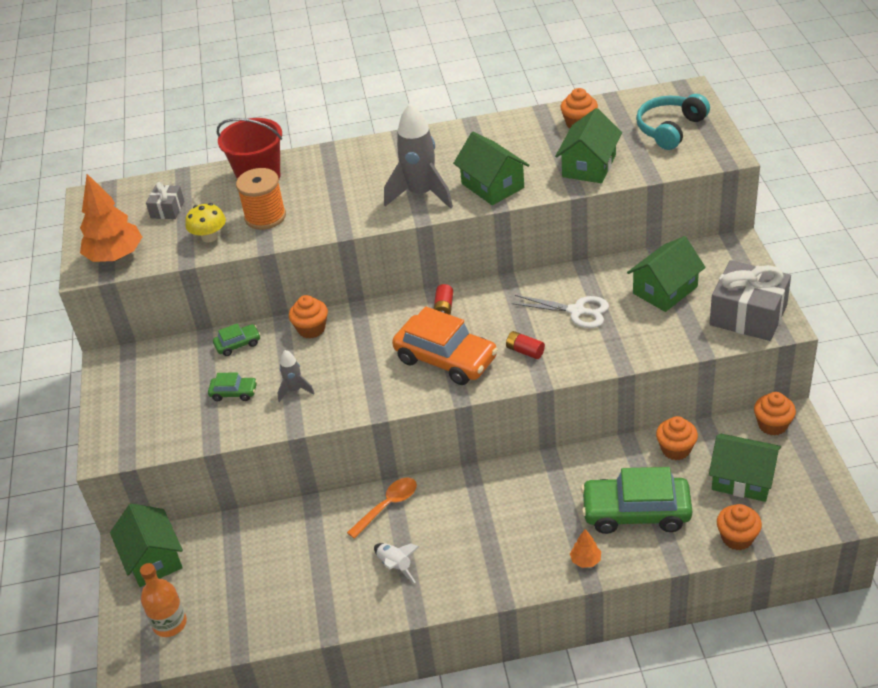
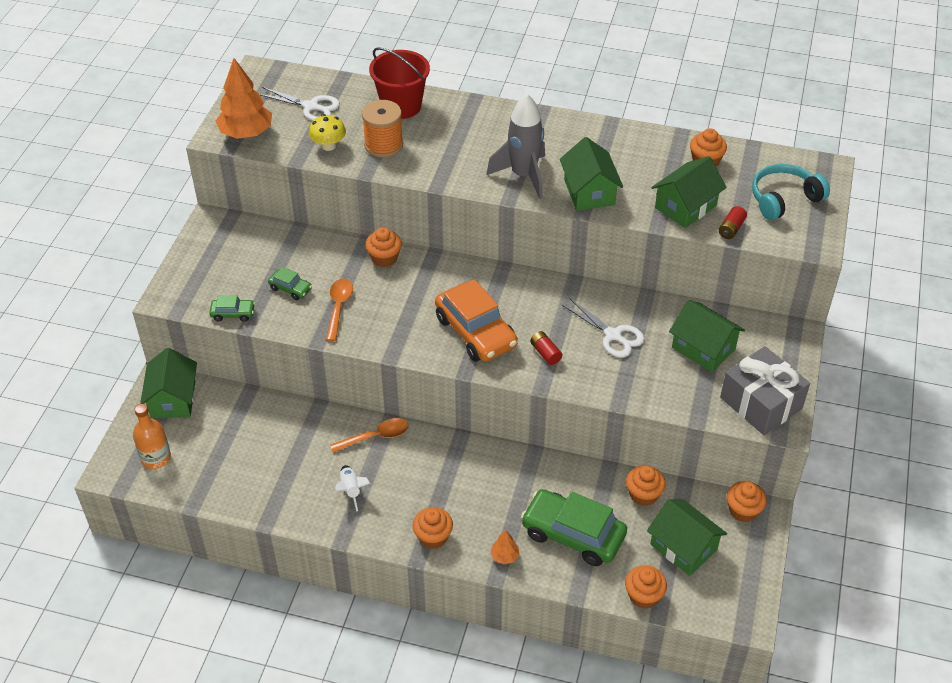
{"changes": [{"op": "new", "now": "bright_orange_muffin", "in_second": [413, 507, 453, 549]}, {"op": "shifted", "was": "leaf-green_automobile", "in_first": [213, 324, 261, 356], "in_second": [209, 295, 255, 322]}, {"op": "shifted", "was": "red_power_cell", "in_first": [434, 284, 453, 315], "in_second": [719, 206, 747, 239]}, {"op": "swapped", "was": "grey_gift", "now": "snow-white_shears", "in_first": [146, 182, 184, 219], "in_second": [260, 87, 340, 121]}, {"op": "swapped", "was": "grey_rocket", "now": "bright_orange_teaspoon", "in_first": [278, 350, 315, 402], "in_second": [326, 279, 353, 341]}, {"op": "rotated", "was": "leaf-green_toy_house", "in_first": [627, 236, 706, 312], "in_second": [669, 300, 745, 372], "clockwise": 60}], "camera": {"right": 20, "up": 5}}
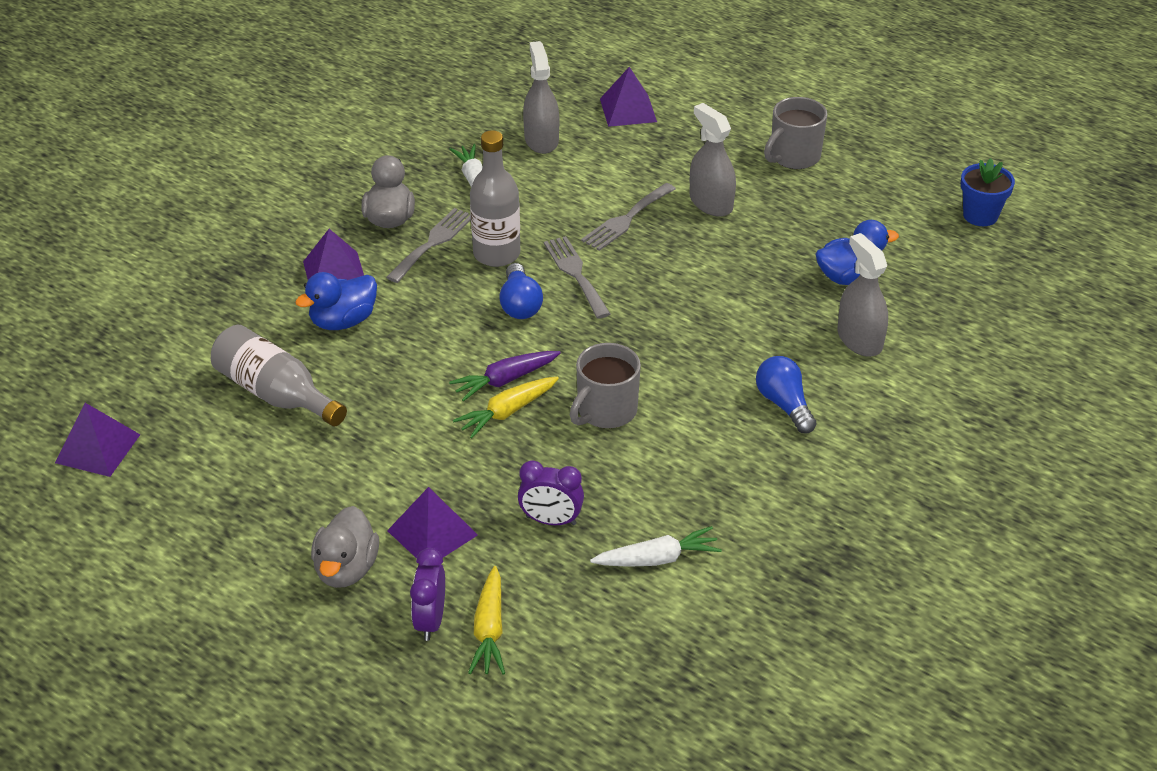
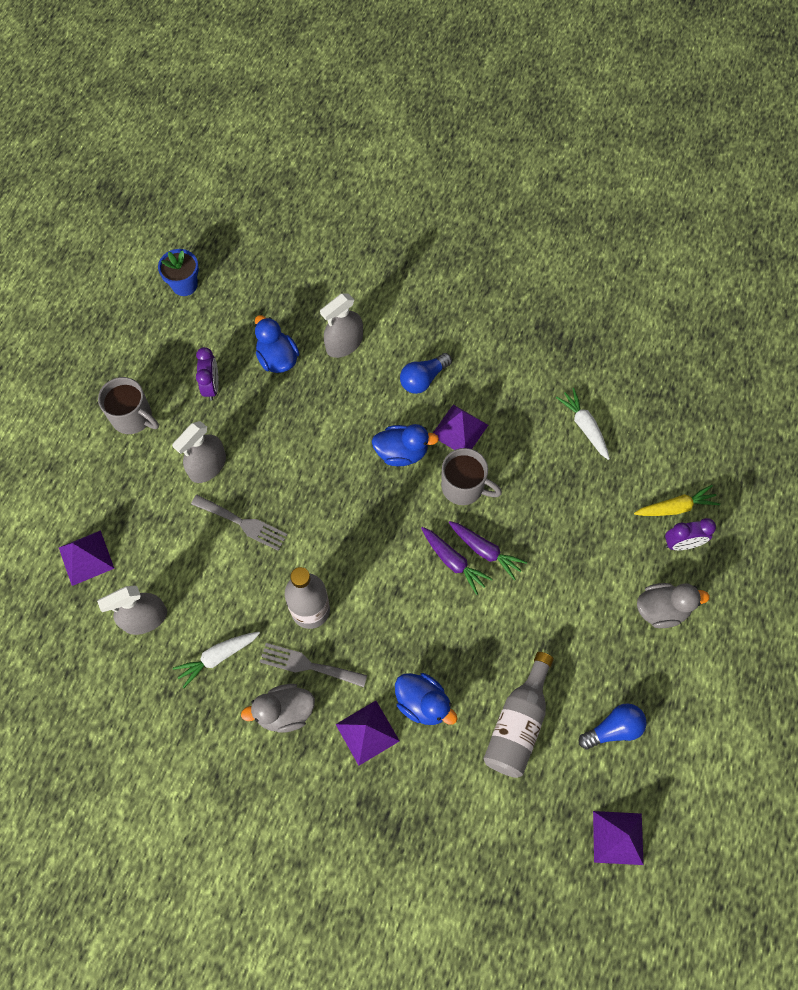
{"changes": [{"op": "gone", "was": "grey_dinner_fork", "in_first": [544, 236, 610, 319]}, {"op": "new", "now": "cobalt_toy_duck", "in_second": [372, 424, 439, 466]}, {"op": "shifted", "was": "purple_pyramid", "in_first": [387, 487, 478, 558], "in_second": [433, 404, 488, 450]}, {"op": "shifted", "was": "cobalt_light_bulb", "in_first": [499, 263, 543, 319], "in_second": [579, 703, 647, 750]}, {"op": "shifted", "was": "purple_bedside_clock", "in_first": [518, 460, 584, 525], "in_second": [196, 347, 219, 400]}, {"op": "repainted", "was": "yellow_toy_carrot", "now": "purple_toy_carrot", "in_first": [453, 377, 559, 439], "in_second": [448, 521, 527, 580]}], "camera": {"right": -105, "up": 25}}
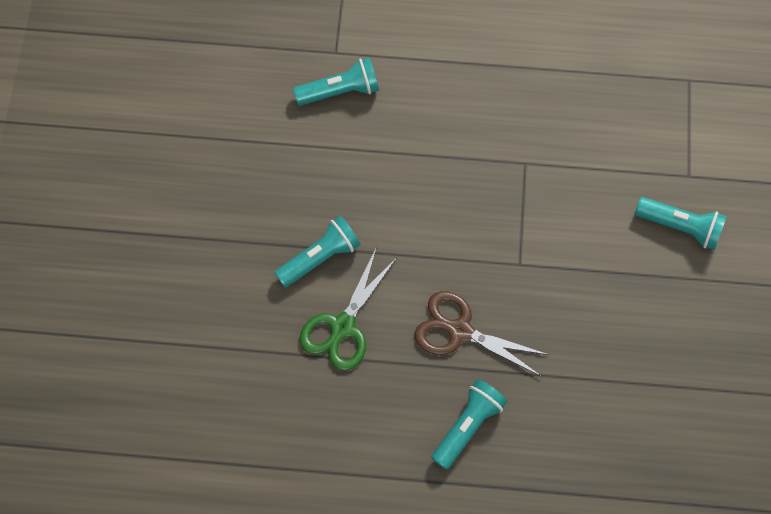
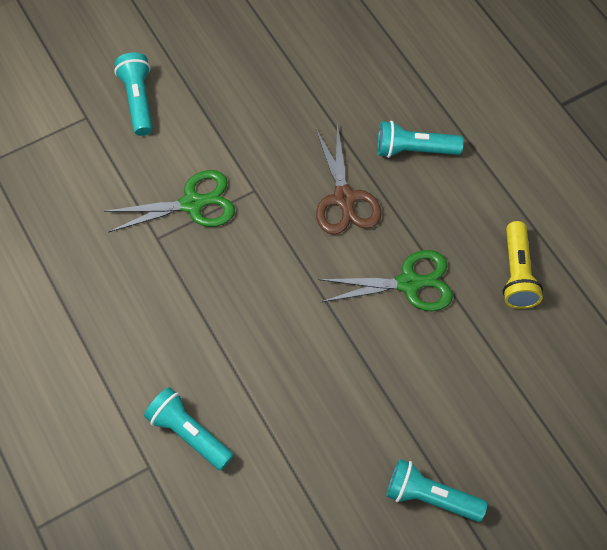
{"changes": [{"op": "new", "now": "leaf-green_shears", "in_second": [104, 170, 235, 233]}, {"op": "new", "now": "yellow_flashlight", "in_second": [502, 221, 543, 309]}, {"op": "shifted", "was": "turquoise_flashlight", "in_first": [274, 216, 361, 287], "in_second": [386, 459, 488, 522]}], "camera": {"right": -125, "up": -5}}
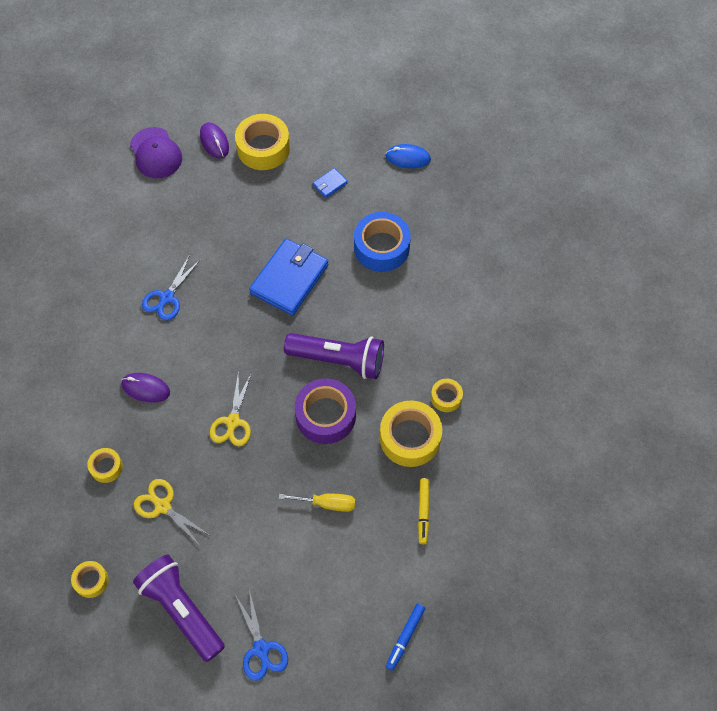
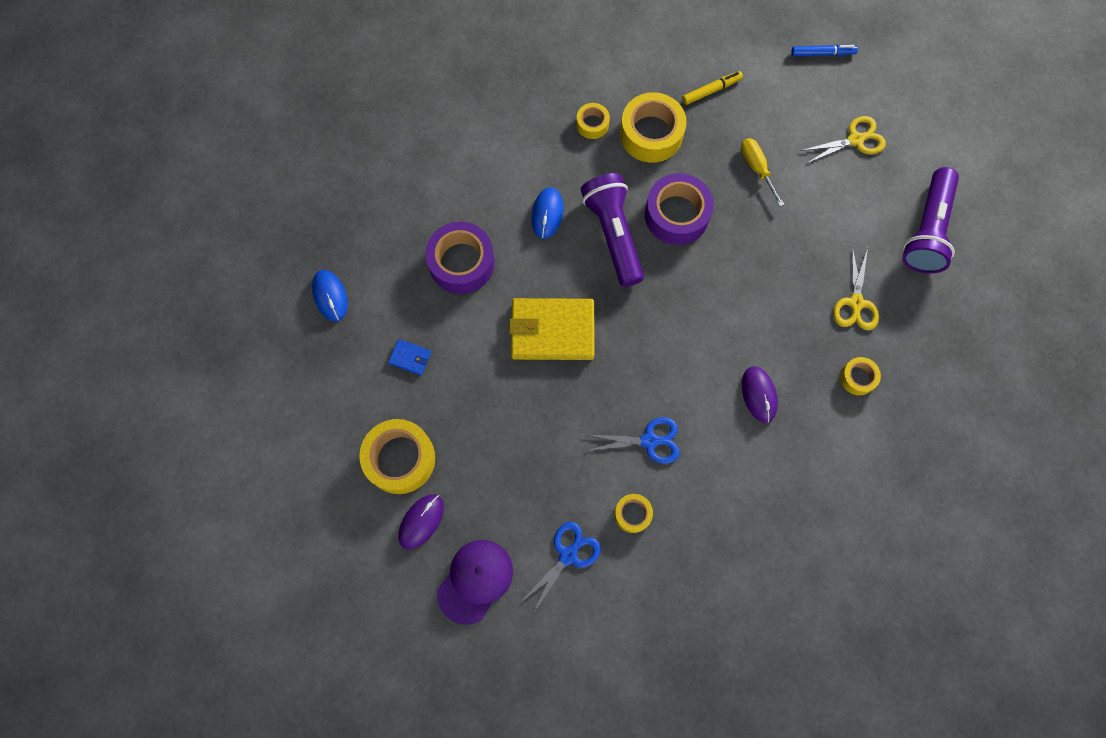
{"changes": [{"op": "new", "now": "cobalt_computer_mouse", "in_second": [531, 187, 563, 239]}, {"op": "shifted", "was": "yellow_roll_of_tape", "in_first": [71, 561, 109, 598], "in_second": [614, 494, 653, 533]}, {"op": "shifted", "was": "yellow_shears", "in_first": [210, 370, 252, 446], "in_second": [800, 116, 886, 164]}, {"op": "shifted", "was": "cobalt_shears", "in_first": [236, 589, 288, 681], "in_second": [520, 522, 601, 613]}, {"op": "repainted", "was": "cobalt_wallet", "now": "yellow_wallet", "in_first": [249, 238, 329, 316], "in_second": [509, 298, 595, 360]}, {"op": "repainted", "was": "cobalt_roll_of_tape", "now": "purple_roll_of_tape", "in_first": [354, 212, 411, 272], "in_second": [425, 222, 495, 294]}], "camera": {"right": -120, "up": 10}}
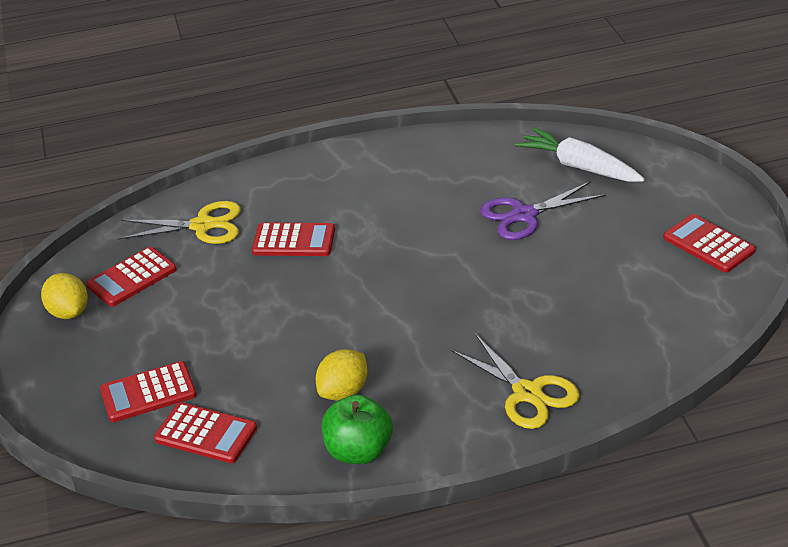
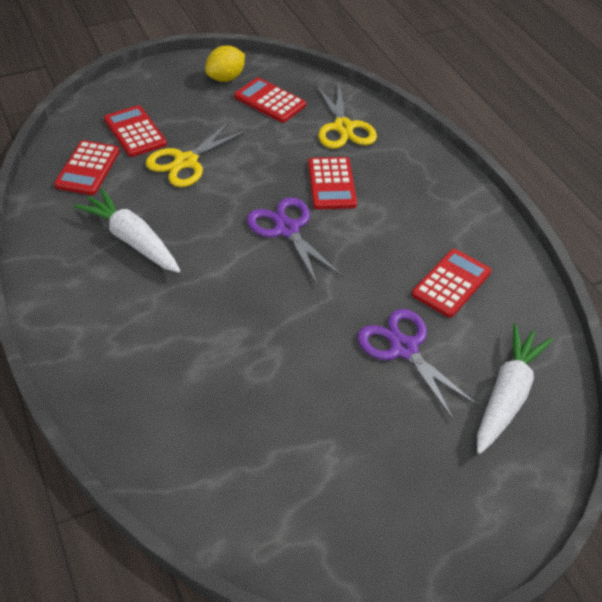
{"changes": [{"op": "gone", "was": "leaf-green_toy_apple", "in_first": [322, 395, 393, 464]}, {"op": "new", "now": "purple_shears", "in_second": [247, 198, 343, 286]}, {"op": "shifted", "was": "yellow_shears", "in_first": [451, 334, 580, 429], "in_second": [145, 120, 249, 187]}, {"op": "shifted", "was": "red_adding_machine", "in_first": [663, 214, 756, 273], "in_second": [412, 249, 491, 318]}, {"op": "swapped", "was": "yellow_toy_lemon", "now": "snow-white_toy_carrot", "in_first": [316, 349, 368, 401], "in_second": [73, 188, 181, 273]}], "camera": {"right": 75, "up": 10}}
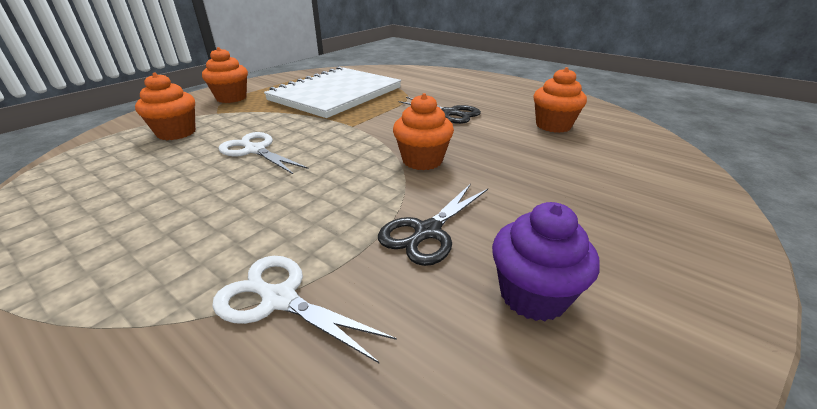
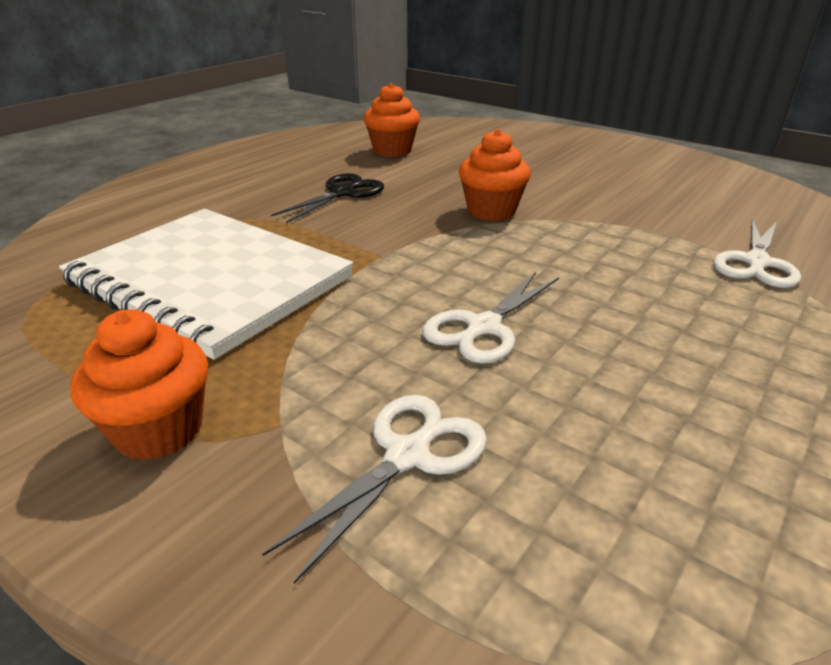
{"changes": [{"op": "gone", "was": "jet-black_shears", "in_first": [378, 184, 488, 266]}, {"op": "gone", "was": "purple_muffin", "in_first": [492, 202, 600, 321]}, {"op": "swapped", "was": "bright_orange_muffin", "now": "snow-white_shears", "in_first": [135, 73, 196, 140], "in_second": [262, 395, 487, 584]}], "camera": {"right": -90, "up": 0}}
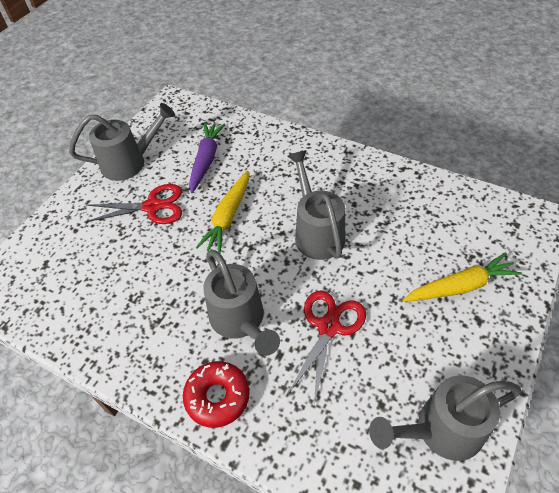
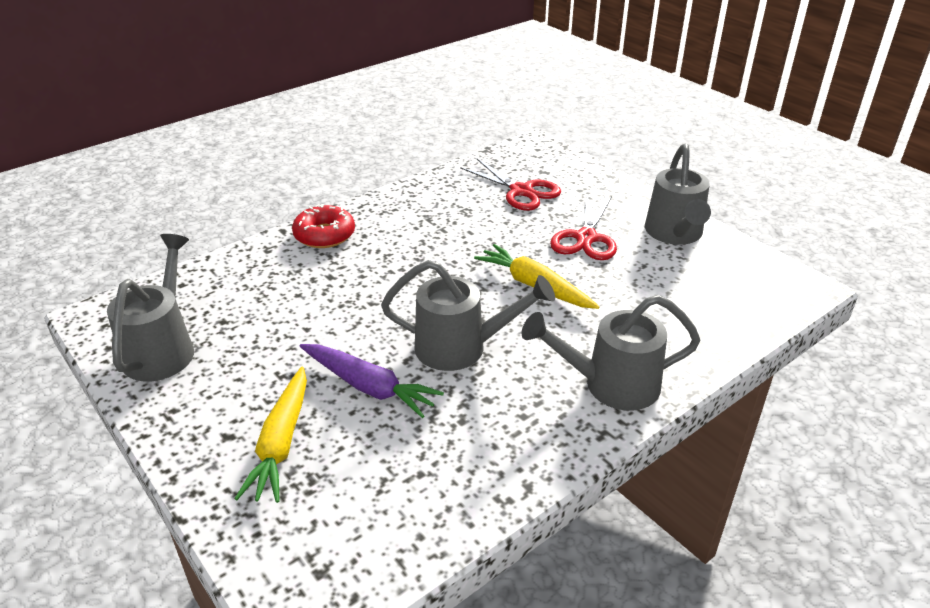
{"changes": [{"op": "shifted", "was": "purple_toy_carrot", "in_first": [189, 122, 225, 193], "in_second": [300, 344, 444, 418]}, {"op": "shifted", "was": "grey_watering_pot", "in_first": [203, 250, 280, 356], "in_second": [521, 295, 700, 410]}, {"op": "shifted", "was": "red_shears", "in_first": [287, 290, 366, 404], "in_second": [460, 158, 561, 211]}], "camera": {"right": 110, "up": -15}}
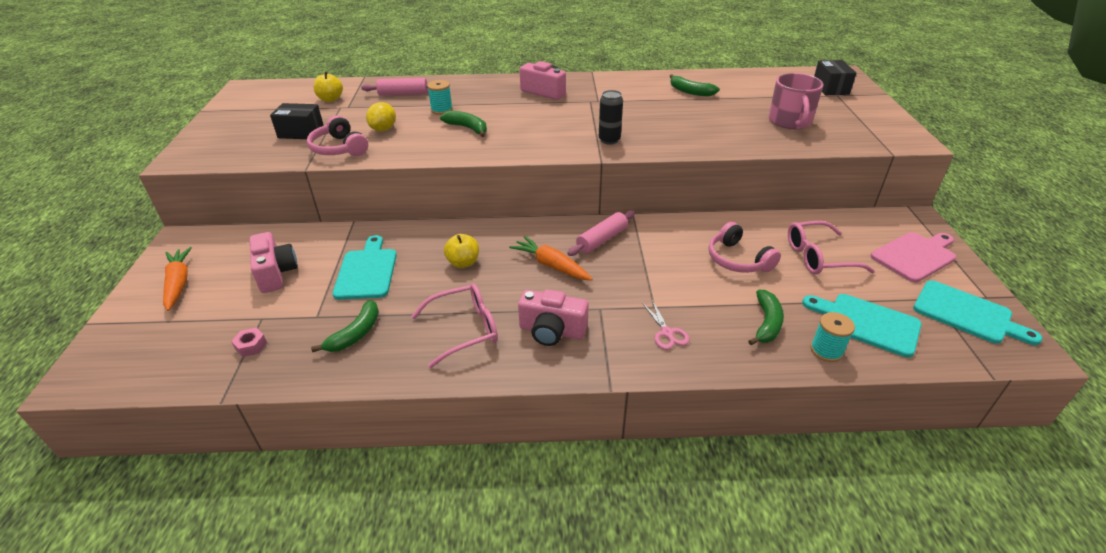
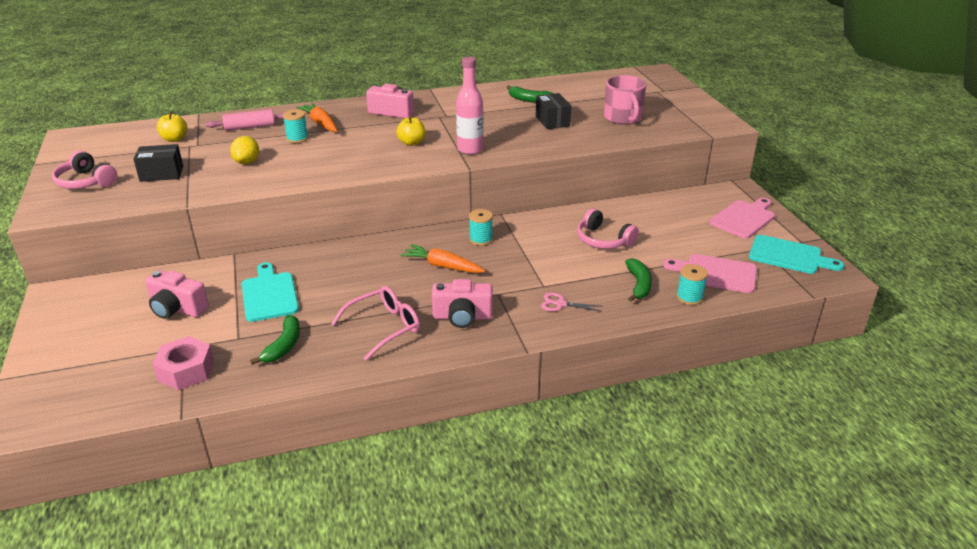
{"changes": [{"op": "gone", "was": "leaf-green_banana", "in_first": [440, 111, 487, 137]}, {"op": "gone", "was": "pink_eyeglasses", "in_first": [788, 221, 875, 274]}, {"op": "shifted", "was": "bright_orange_toy_carrot", "in_first": [163, 247, 192, 311], "in_second": [296, 103, 337, 132]}, {"op": "shifted", "was": "pink_headphones", "in_first": [307, 115, 368, 156], "in_second": [52, 151, 118, 189]}, {"op": "shifted", "was": "yellow_toy_apple", "in_first": [444, 234, 479, 268], "in_second": [396, 116, 425, 146]}, {"op": "shifted", "was": "jet-black_box", "in_first": [814, 60, 856, 95], "in_second": [536, 93, 571, 129]}, {"op": "swapped", "was": "pink_rolling_pin", "now": "turquoise_bobbin", "in_first": [567, 211, 635, 256], "in_second": [469, 209, 493, 246]}, {"op": "swapped", "was": "jet-black_soda_can", "now": "pink_bottle", "in_first": [599, 90, 623, 144], "in_second": [456, 57, 483, 155]}, {"op": "repainted", "was": "turquoise_bread_board", "now": "pink_bread_board", "in_first": [802, 294, 922, 357], "in_second": [663, 254, 757, 293]}, {"op": "rotated", "was": "pink_camera", "in_first": [250, 232, 298, 293], "in_second": [145, 270, 209, 319], "clockwise": 150}, {"op": "rotated", "was": "pink_shears", "in_first": [642, 300, 690, 350], "in_second": [541, 292, 602, 312], "clockwise": 135}, {"op": "scaled", "was": "pink_hex_nut", "in_first": [231, 328, 267, 357], "in_second": [152, 336, 214, 390], "ratio": 1.96}], "camera": {"right": -15, "up": -5}}
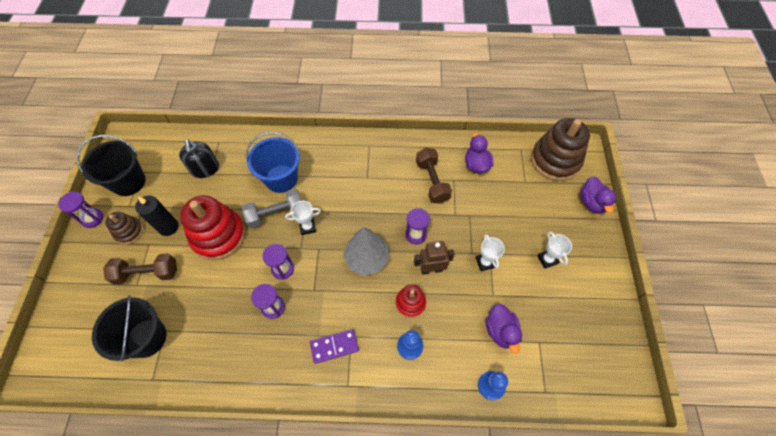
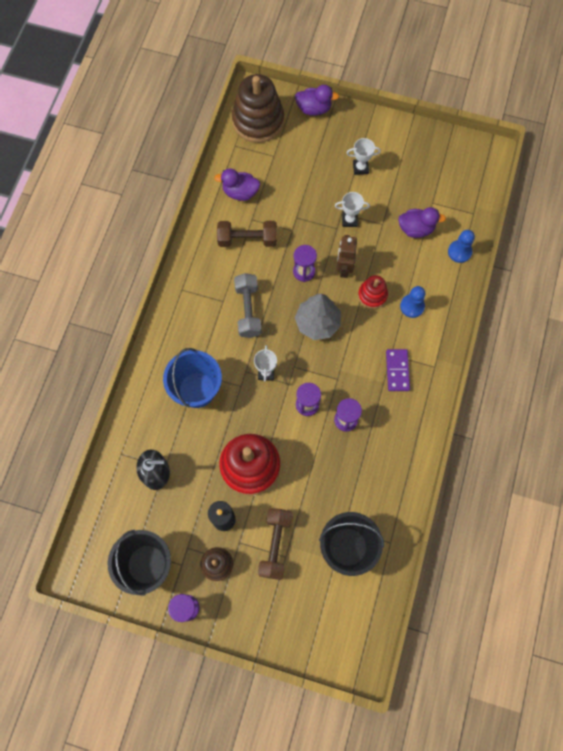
{"changes": [{"op": "shifted", "was": "grey_hand_weight", "in_first": [242, 189, 302, 228], "in_second": [234, 273, 262, 338]}], "camera": {"right": -75, "up": 10}}
